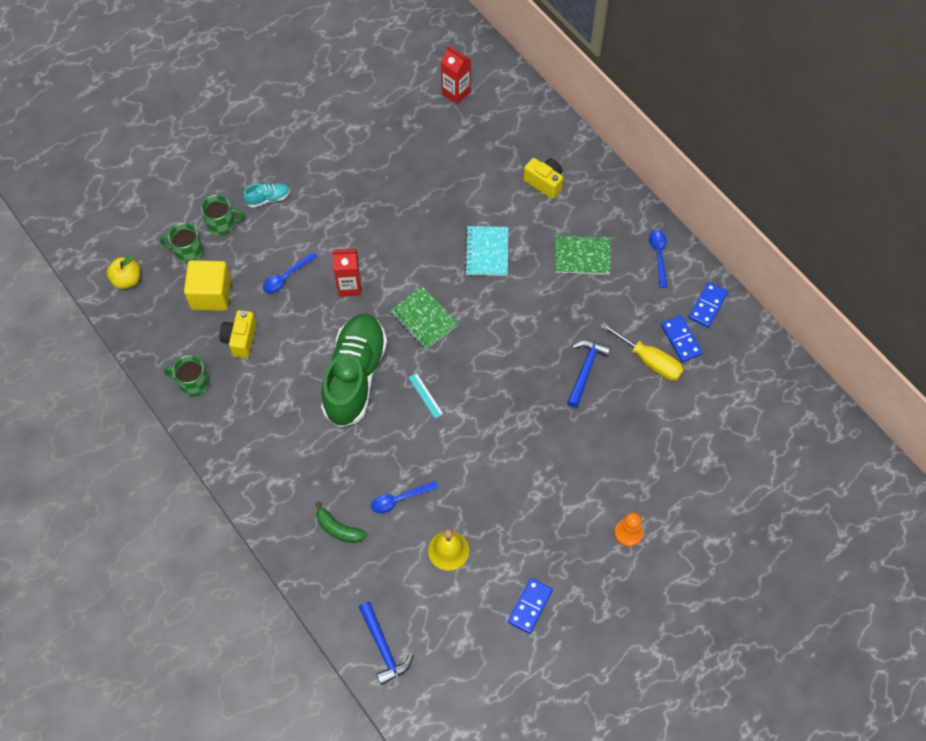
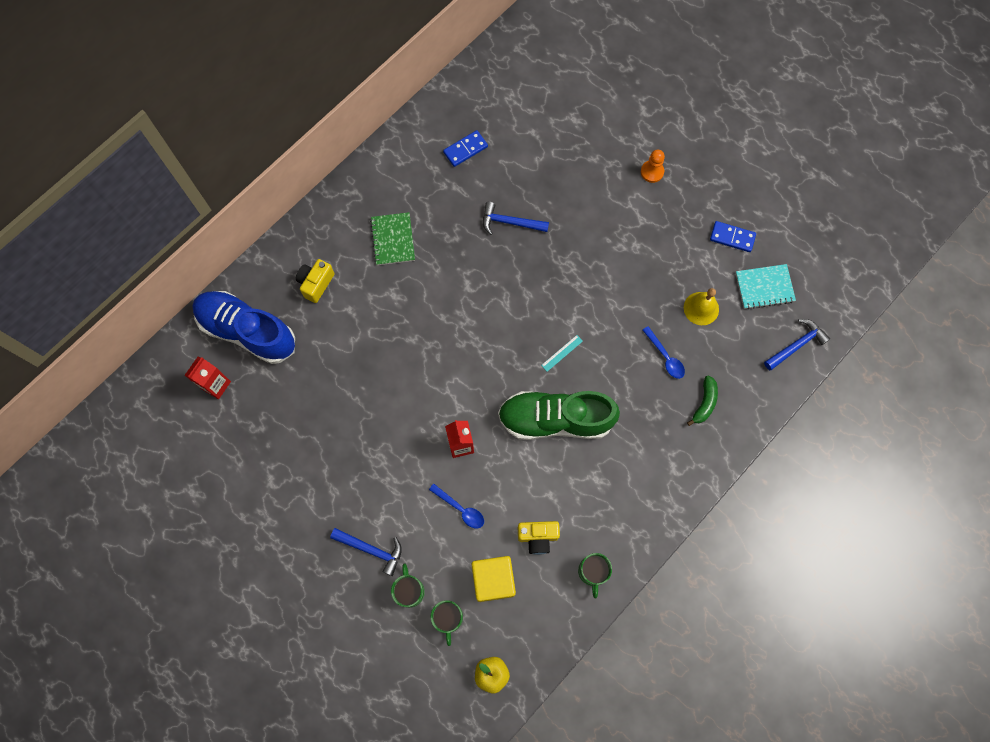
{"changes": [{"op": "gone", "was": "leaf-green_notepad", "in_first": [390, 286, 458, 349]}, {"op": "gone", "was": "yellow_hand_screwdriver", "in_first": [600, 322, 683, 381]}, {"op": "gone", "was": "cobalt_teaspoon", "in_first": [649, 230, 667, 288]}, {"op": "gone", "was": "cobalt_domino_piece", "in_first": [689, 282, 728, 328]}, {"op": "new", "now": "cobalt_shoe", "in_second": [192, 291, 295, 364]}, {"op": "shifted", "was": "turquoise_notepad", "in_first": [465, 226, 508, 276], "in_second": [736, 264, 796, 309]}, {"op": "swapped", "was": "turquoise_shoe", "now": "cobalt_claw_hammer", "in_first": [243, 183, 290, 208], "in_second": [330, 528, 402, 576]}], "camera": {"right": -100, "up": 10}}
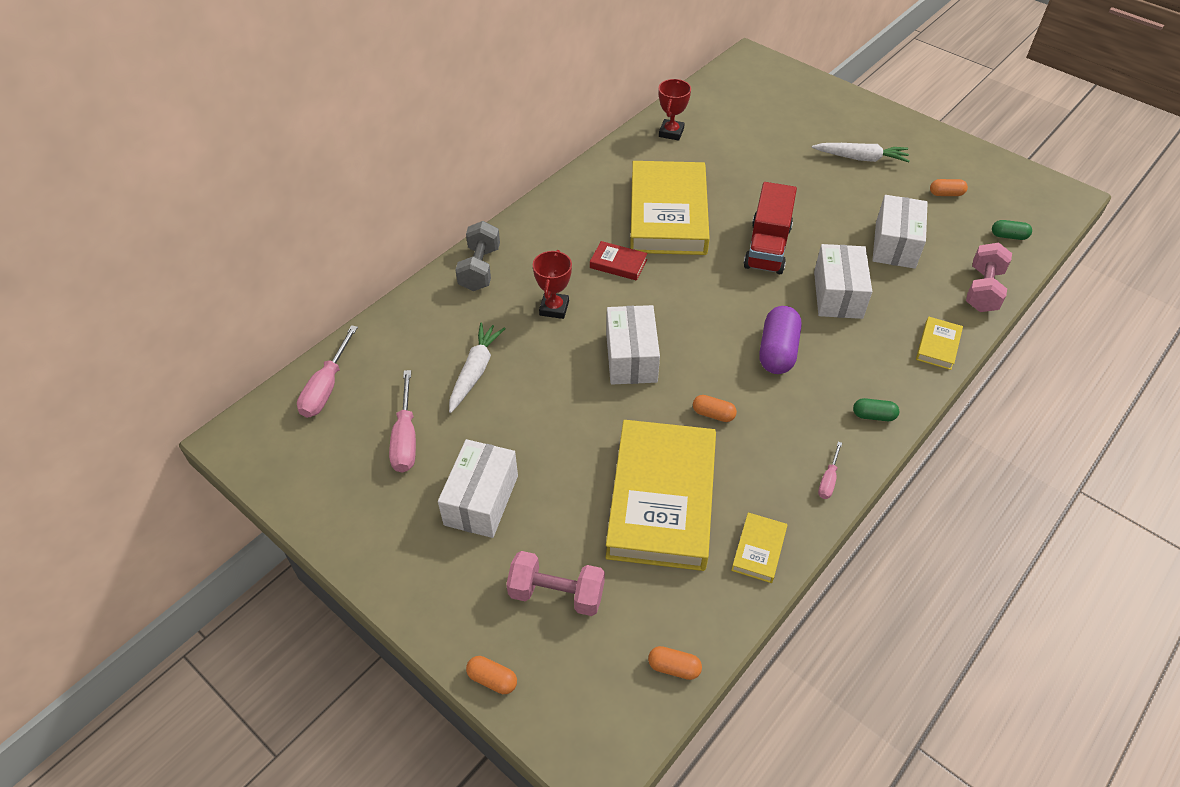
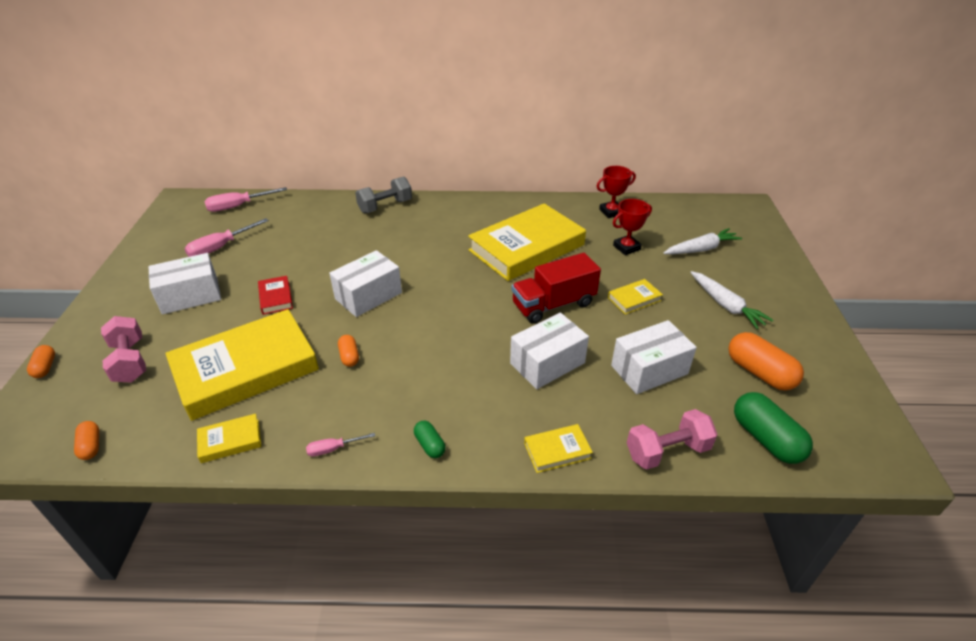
{"changes": [{"op": "gone", "was": "purple_pill", "in_first": [759, 306, 801, 374]}, {"op": "new", "now": "yellow_hardcover", "in_second": [608, 279, 663, 315]}, {"op": "shifted", "was": "snow-white_toy_carrot", "in_first": [449, 322, 506, 413], "in_second": [664, 228, 742, 254]}, {"op": "shifted", "was": "red_trophy", "in_first": [533, 250, 572, 319], "in_second": [613, 199, 652, 255]}, {"op": "shifted", "was": "red_hardcover", "in_first": [590, 241, 648, 281], "in_second": [258, 276, 293, 315]}, {"op": "scaled", "was": "bright_orange_pill", "in_first": [930, 179, 968, 196], "in_second": [728, 332, 804, 390], "ratio": 1.89}, {"op": "scaled", "was": "leaf-green_pill", "in_first": [992, 220, 1032, 240], "in_second": [734, 392, 813, 464], "ratio": 1.89}], "camera": {"right": 50, "up": -10}}
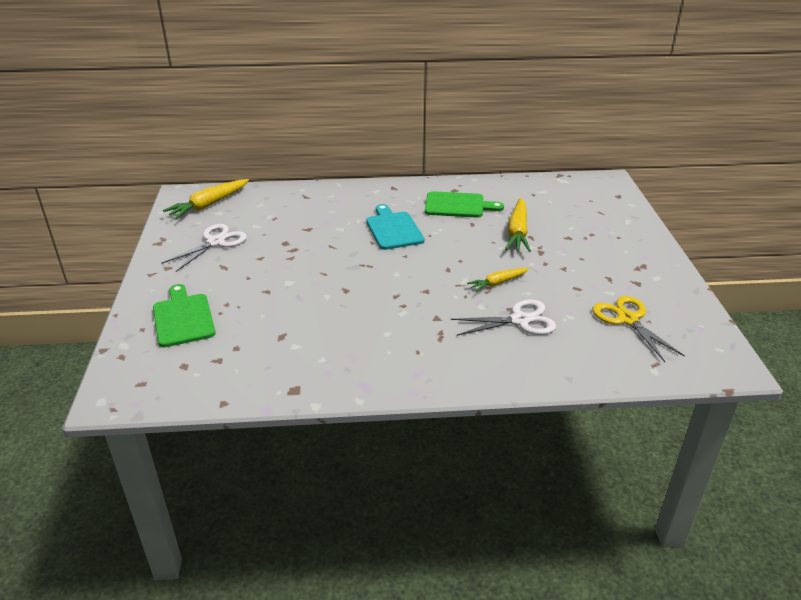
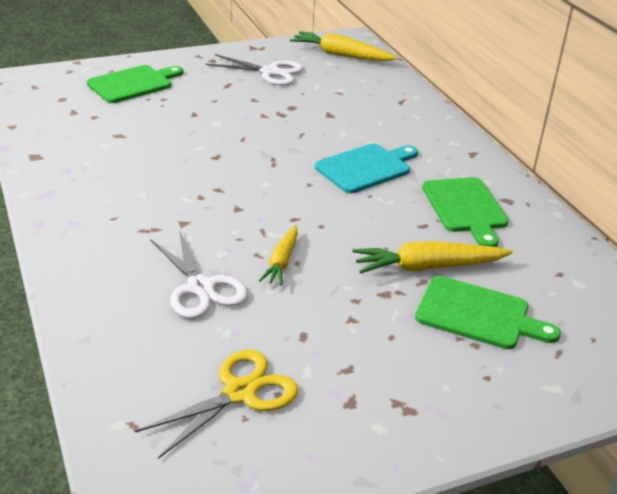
{"changes": [{"op": "new", "now": "leaf-green_bread_board", "in_second": [415, 276, 561, 349]}, {"op": "rotated", "was": "yellow_toy_carrot", "in_first": [467, 268, 529, 292], "in_second": [259, 225, 298, 285], "clockwise": -120}], "camera": {"right": 70, "up": 0}}
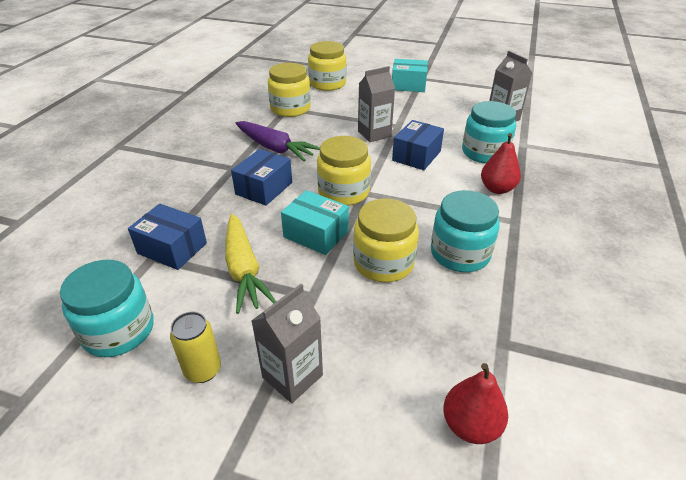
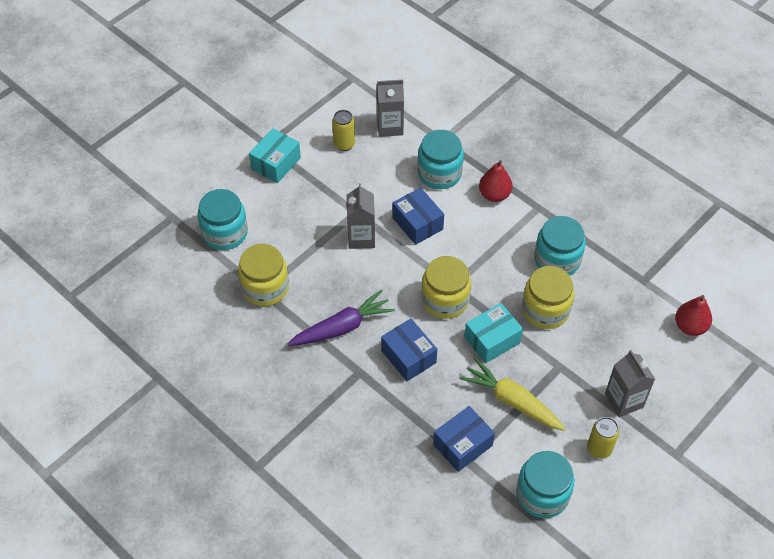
{"changes": [{"op": "new", "now": "yellow_soda_can", "in_second": [332, 110, 355, 151]}, {"op": "repainted", "was": "yellow_preserve_jar", "now": "turquoise_preserve_jar", "in_first": [308, 41, 347, 91], "in_second": [197, 189, 248, 250]}, {"op": "rotated", "was": "yellow_toy_carrot", "in_first": [225, 214, 276, 314], "in_second": [459, 358, 566, 431], "clockwise": -150}], "camera": {"right": -65, "up": 15}}
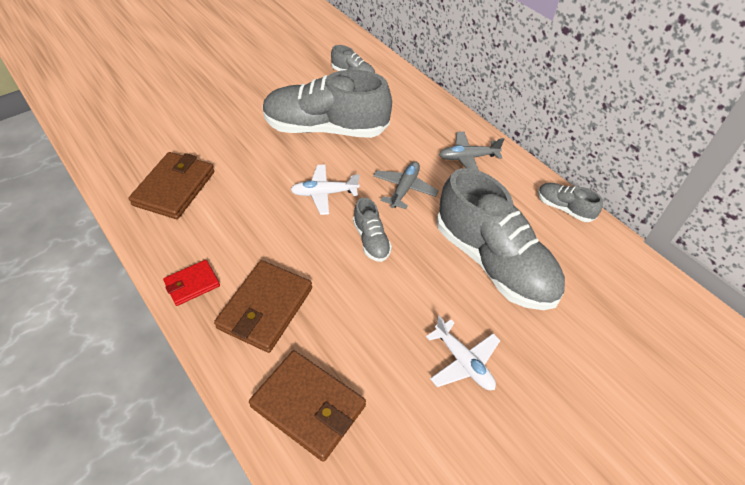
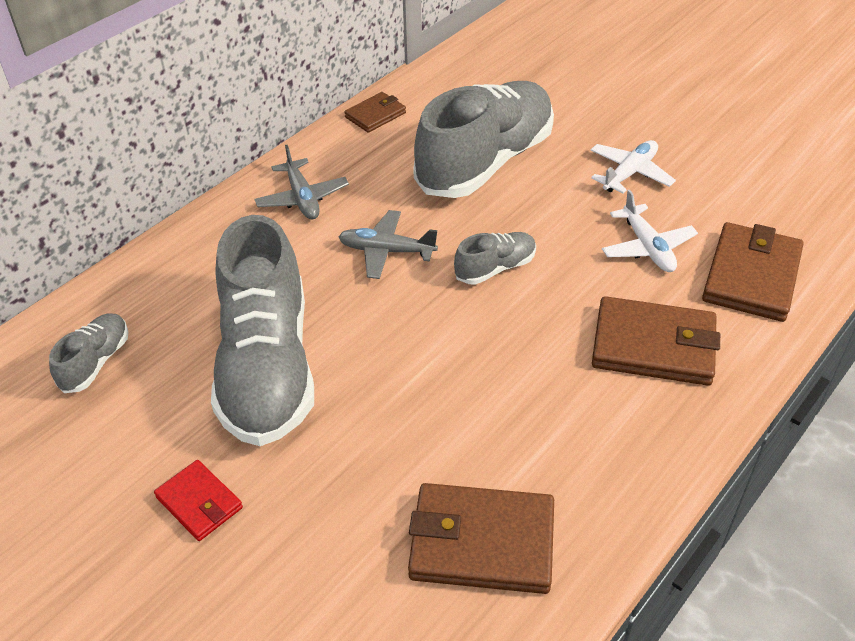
{"changes": [{"op": "shifted", "was": "red_wallet", "in_first": [163, 260, 220, 306], "in_second": [154, 460, 243, 541]}, {"op": "shifted", "was": "snow-white_toy_plane", "in_first": [291, 164, 360, 215], "in_second": [602, 190, 698, 272]}, {"op": "swapped", "was": "grey_shoe", "now": "brown_wallet", "in_first": [538, 183, 603, 222], "in_second": [344, 92, 406, 133]}], "camera": {"right": -100, "up": -5}}
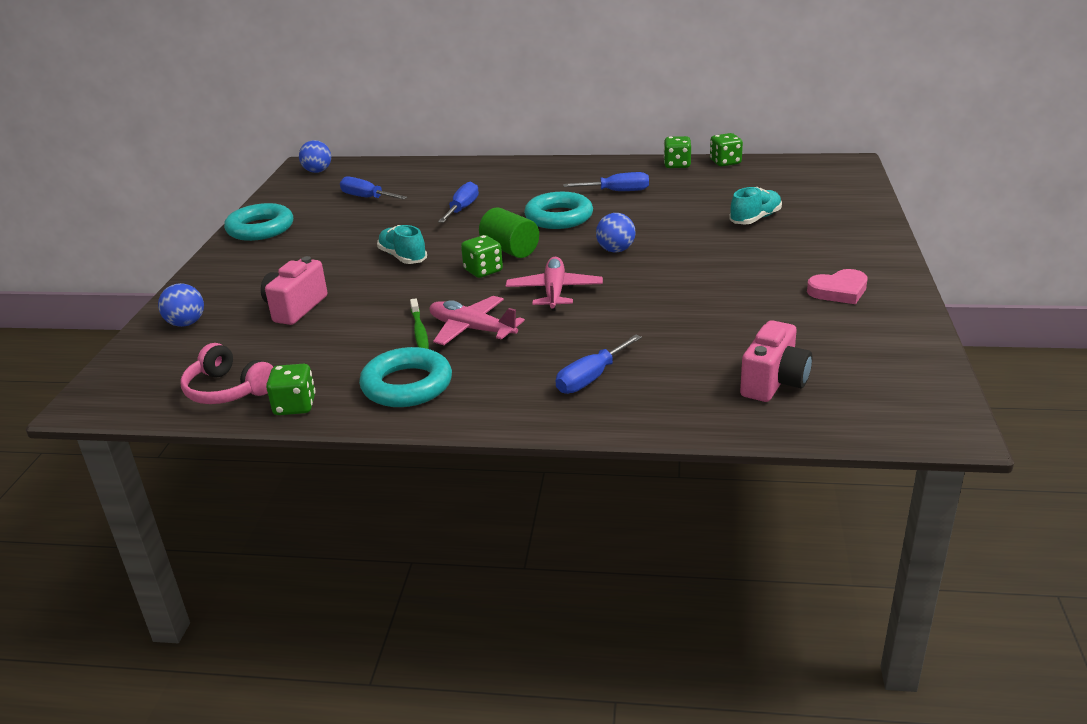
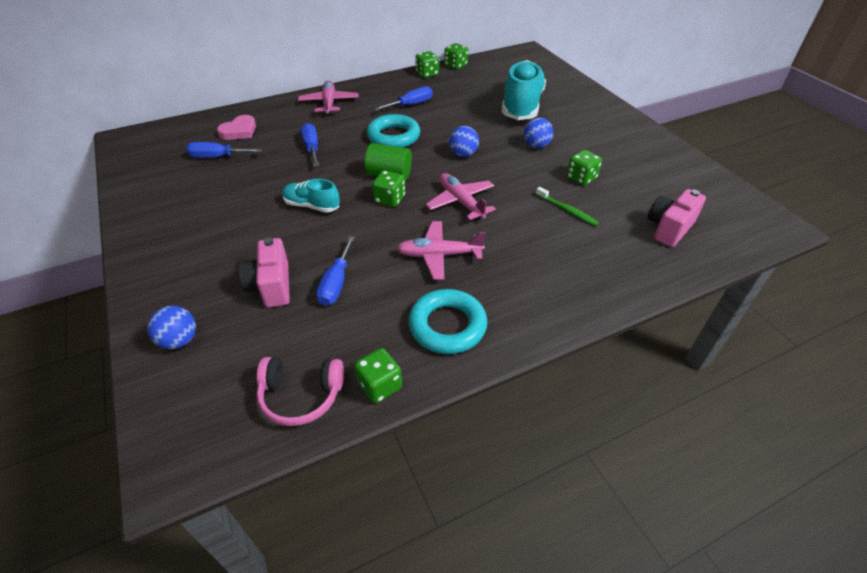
{"changes": [{"op": "gone", "was": "turquoise_torus", "in_first": [224, 203, 293, 241]}, {"op": "new", "now": "pink_toy_plane", "in_second": [298, 80, 359, 115]}, {"op": "new", "now": "leaf-green_game_die", "in_second": [567, 150, 602, 186]}, {"op": "shifted", "was": "cobalt_ball", "in_first": [299, 140, 331, 173], "in_second": [524, 118, 554, 148]}, {"op": "shifted", "was": "leaf-green_dental_brush", "in_first": [410, 298, 429, 349], "in_second": [536, 187, 599, 226]}, {"op": "shifted", "was": "cobalt_hand_screwdriver", "in_first": [556, 335, 642, 394], "in_second": [316, 236, 355, 306]}, {"op": "shifted", "was": "pink_love_heart", "in_first": [807, 269, 868, 304], "in_second": [217, 115, 256, 140]}, {"op": "rotated", "was": "pink_camera", "in_first": [740, 320, 812, 402], "in_second": [648, 189, 706, 247], "clockwise": -135}, {"op": "scaled", "was": "turquoise_shoe", "in_first": [729, 187, 782, 224], "in_second": [502, 60, 546, 120], "ratio": 1.92}], "camera": {"right": -35, "up": 15}}
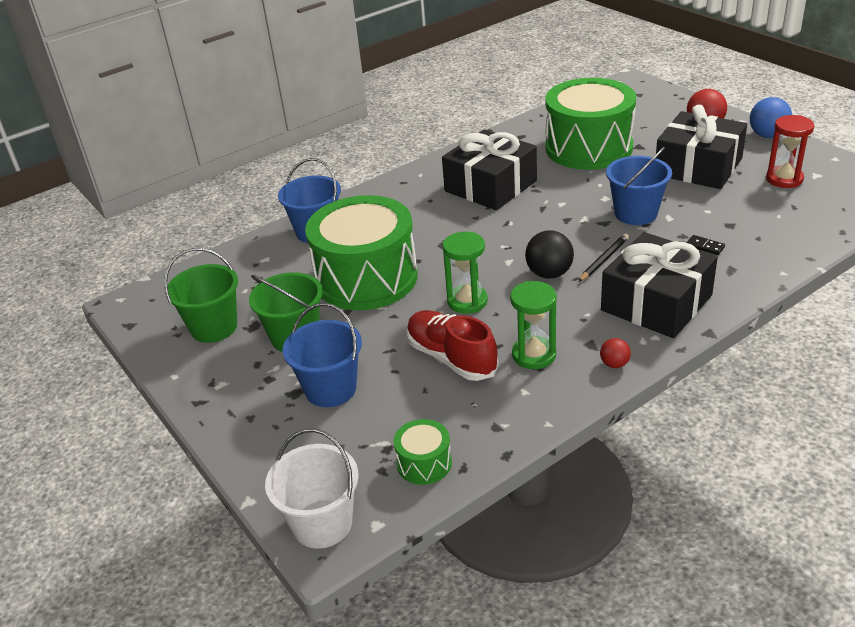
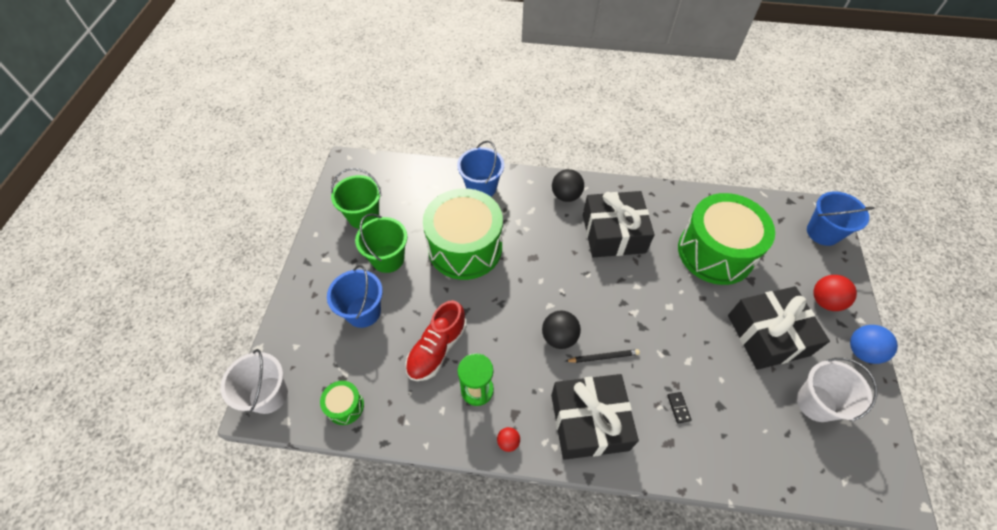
{"changes": [{"op": "gone", "was": "leaf-green_sand_timer", "in_first": [443, 232, 488, 314]}, {"op": "new", "now": "jet-black_ball", "in_second": [552, 169, 584, 202]}, {"op": "shifted", "was": "cobalt_bucket", "in_first": [606, 147, 672, 225], "in_second": [807, 191, 874, 246]}, {"op": "swapped", "was": "red_sand_timer", "now": "snow-white_bucket", "in_first": [766, 115, 814, 188], "in_second": [797, 358, 877, 422]}, {"op": "rotated", "was": "red_shoe", "in_first": [406, 310, 499, 381], "in_second": [405, 300, 467, 381], "clockwise": -150}], "camera": {"right": 40, "up": 20}}
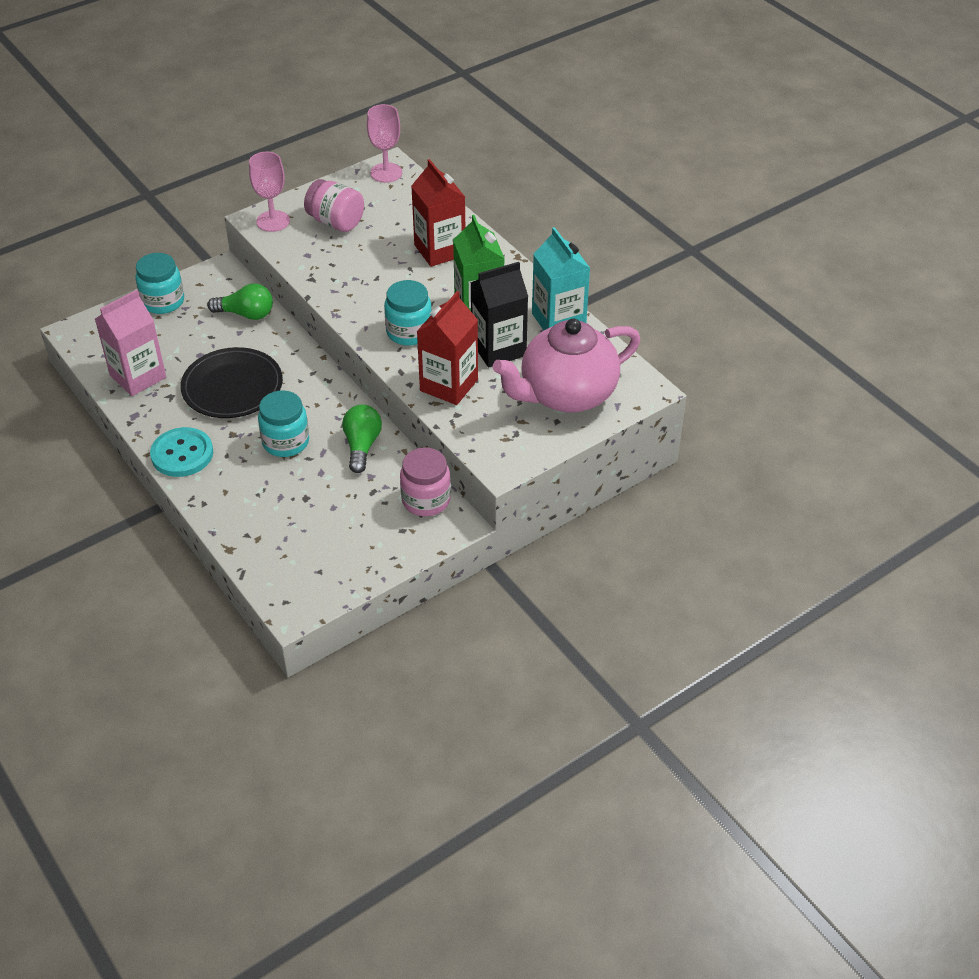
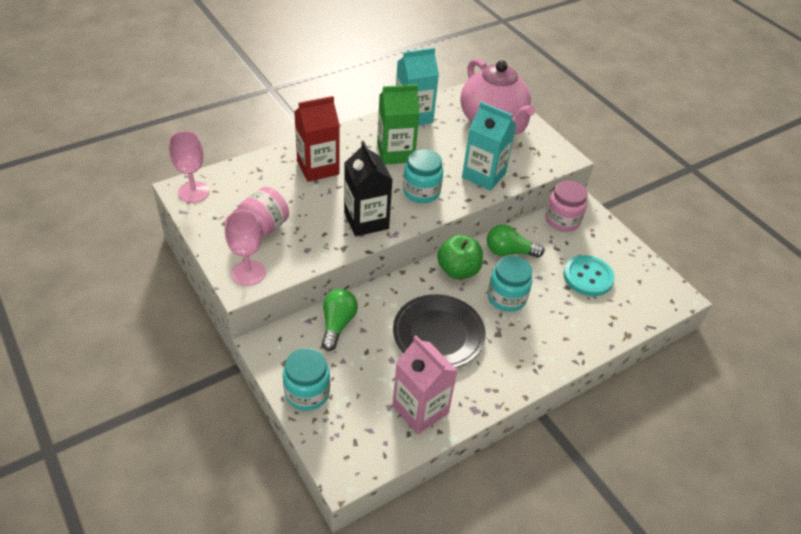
{"changes": [{"op": "new", "now": "leaf-green_toy_apple", "in_second": [437, 235, 483, 279]}, {"op": "shifted", "was": "turquoise_shirt_button", "in_first": [150, 427, 213, 477], "in_second": [563, 255, 615, 296]}, {"op": "shifted", "was": "jet-black_carton", "in_first": [471, 262, 528, 367], "in_second": [344, 141, 393, 236]}, {"op": "repainted", "was": "red_carton", "now": "turquoise_carton", "in_first": [417, 291, 478, 405], "in_second": [462, 102, 516, 191]}], "camera": {"right": -90, "up": 0}}
